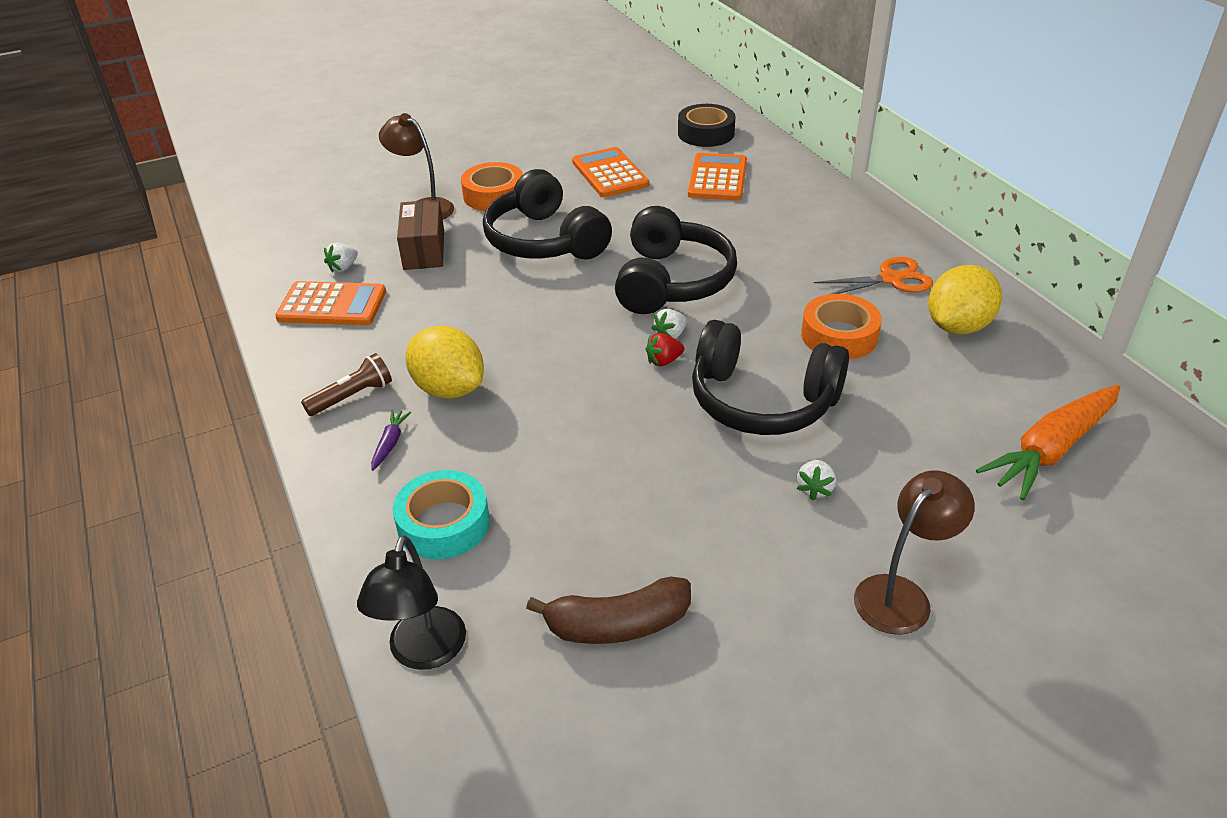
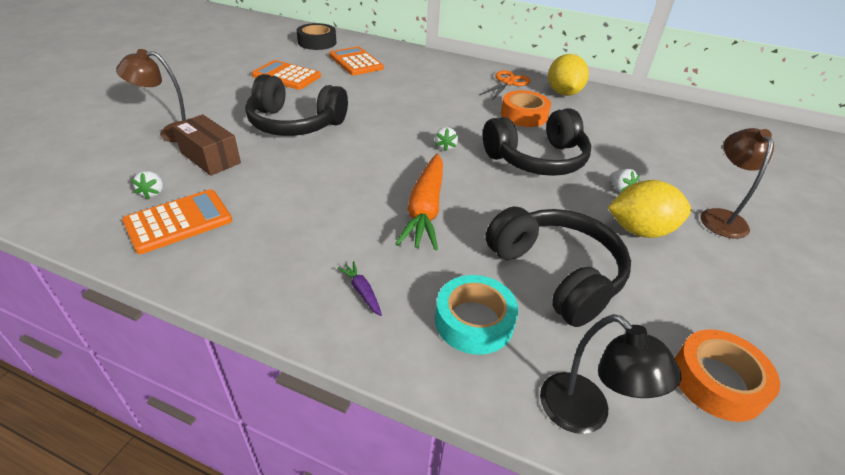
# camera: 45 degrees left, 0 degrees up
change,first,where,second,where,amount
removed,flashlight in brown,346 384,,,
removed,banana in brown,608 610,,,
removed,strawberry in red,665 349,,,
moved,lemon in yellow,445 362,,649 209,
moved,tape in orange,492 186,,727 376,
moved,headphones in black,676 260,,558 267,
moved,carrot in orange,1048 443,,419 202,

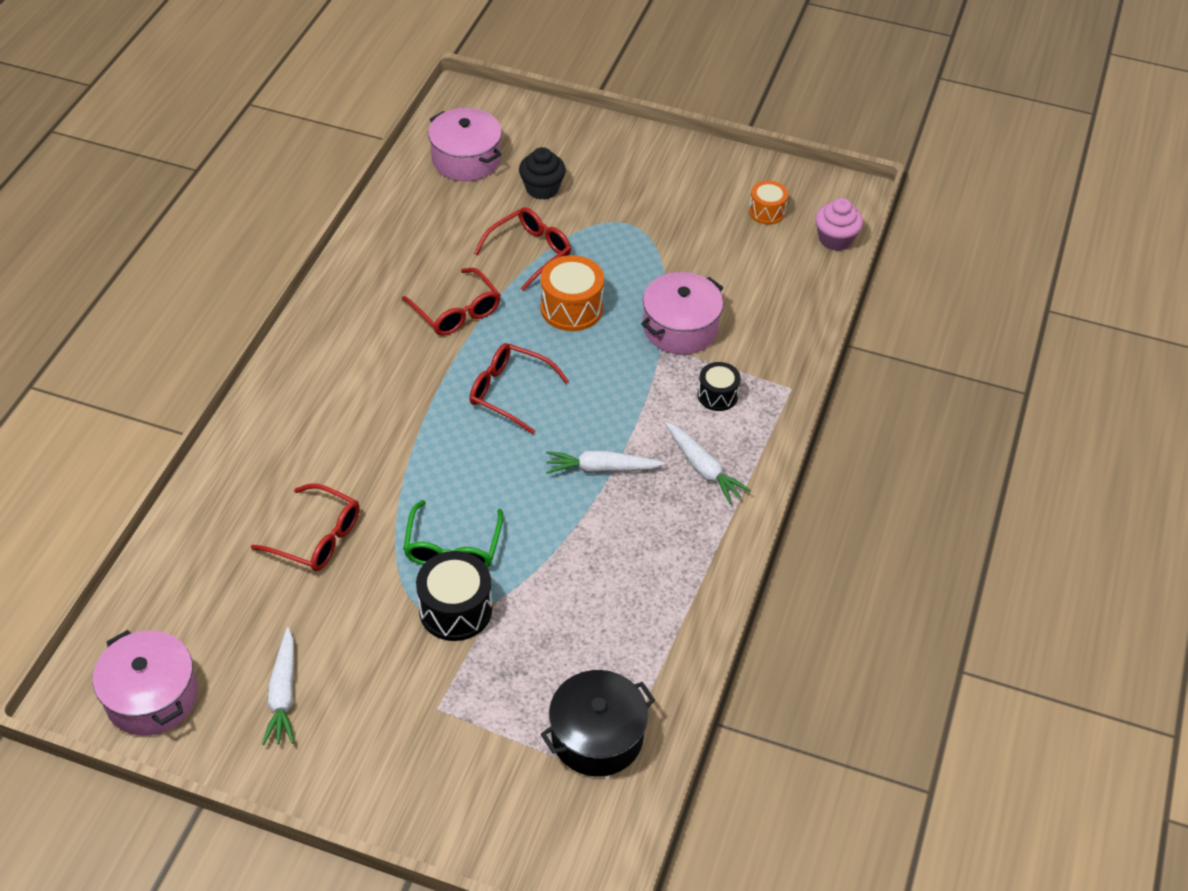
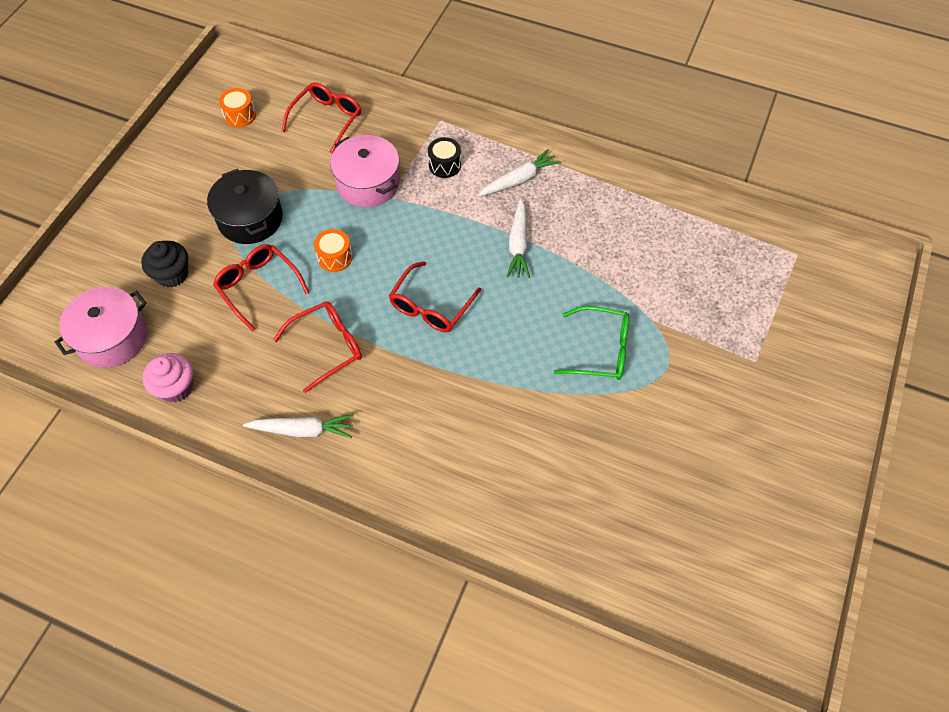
# camera: 85 degrees left, 10 degrees up
change,first,where,second,where,amount
removed,pot in pink,145 683,,,
removed,drum in black,454 596,,,
moved,glasses in red,305 527,,321 117,
moved,carrot in white,278 686,,298 426,
moved,pot in black,598 723,,245 206,
moved,cupcake in pink,839 224,,168 378,
resized,drum in orange,572 293,,333 250,x0.62

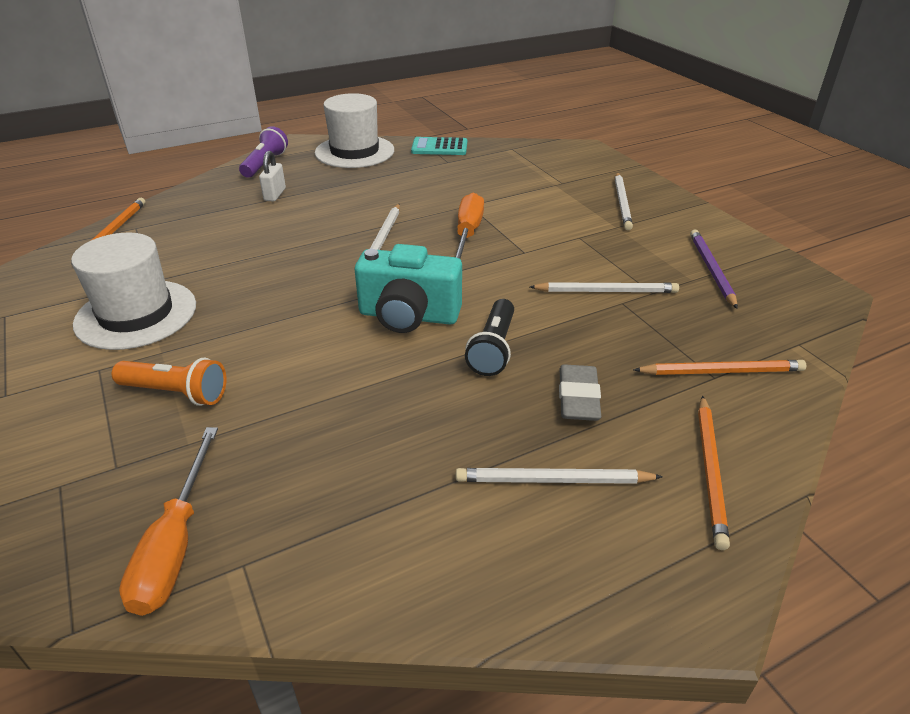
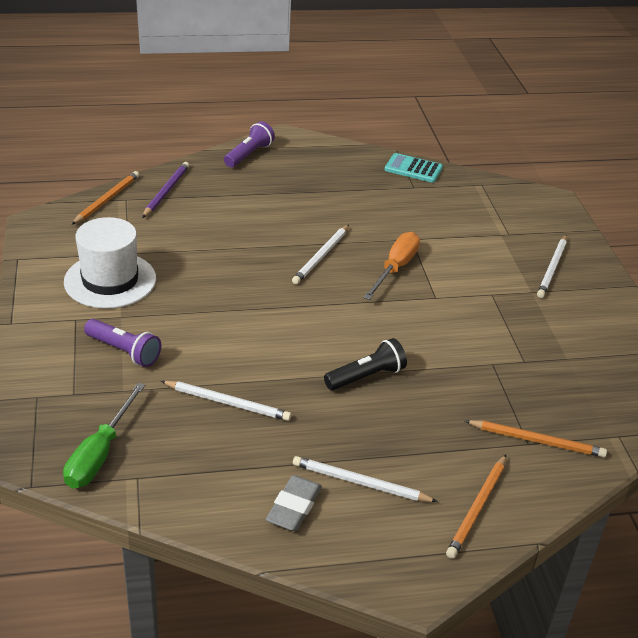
# camera: 15 degrees right, 0 degrees up
change,first,where,second,where,amount
removed,padlock in white,272 176,,,
removed,hat in white,354 130,,,
removed,camera in turquoise,408 288,,,
moved,pencil in white,604 287,,226 401,
moved,eraser in grey,580 392,,294 503,
moved,pencil in purple,714 269,,165 190,
recoloured,flashlight in orange,169 381,flashlight in purple,122 343,
recoloured,screwdriver in orange,168 521,screwdriver in green,104 435,
turned,flashlight in black,489 337,,365 364,150 degrees counterclockwise

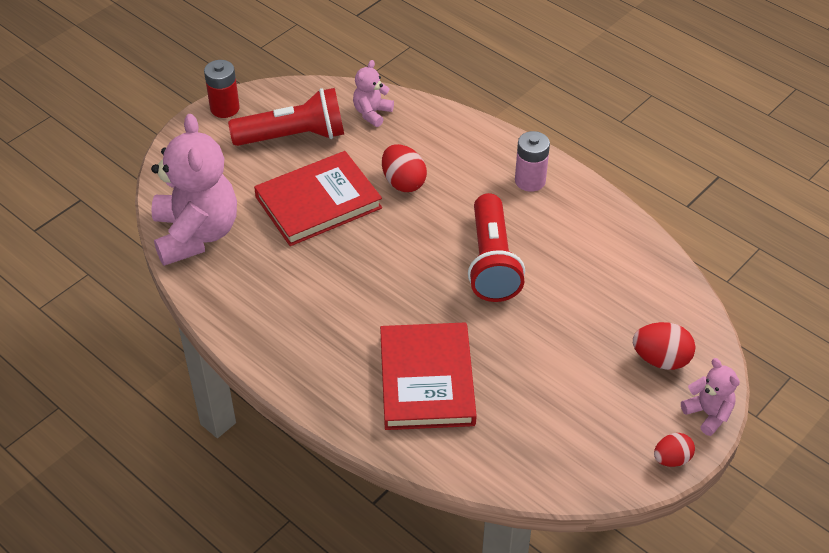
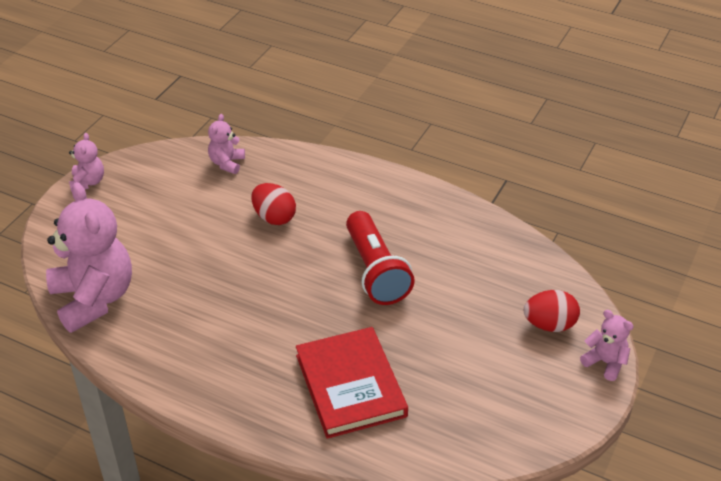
# camera: 15 degrees left, 5 degrees down
change,first,where,second,where,amount
removed,flashlight in red,286 117,,,
removed,book in red,318 198,,,
removed,battery in pink,532 161,,,
removed,egg in red,674 450,,,
replaced,battery in red,222 89,teddy bear in pink,86 162,

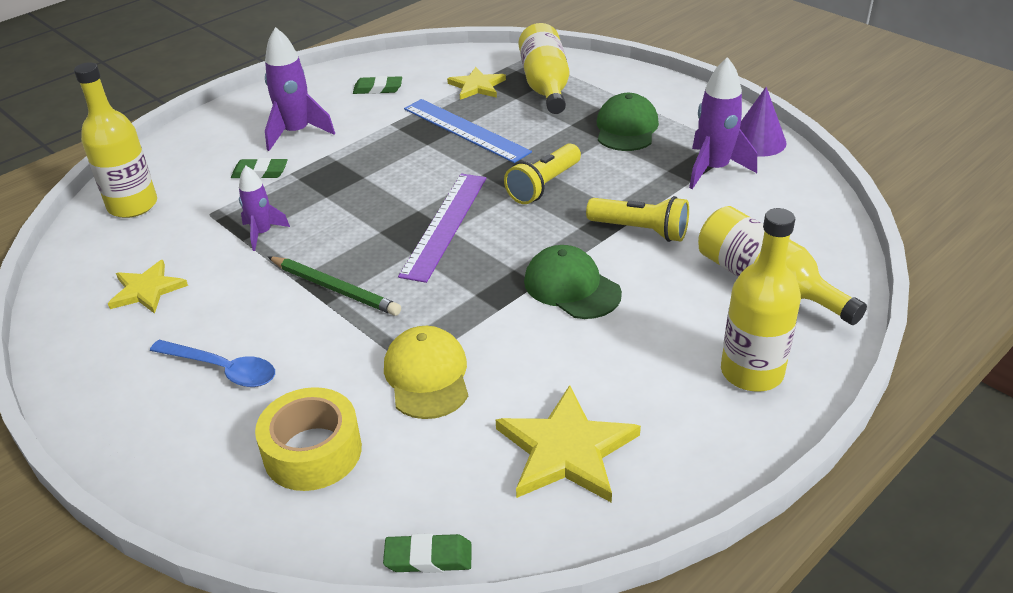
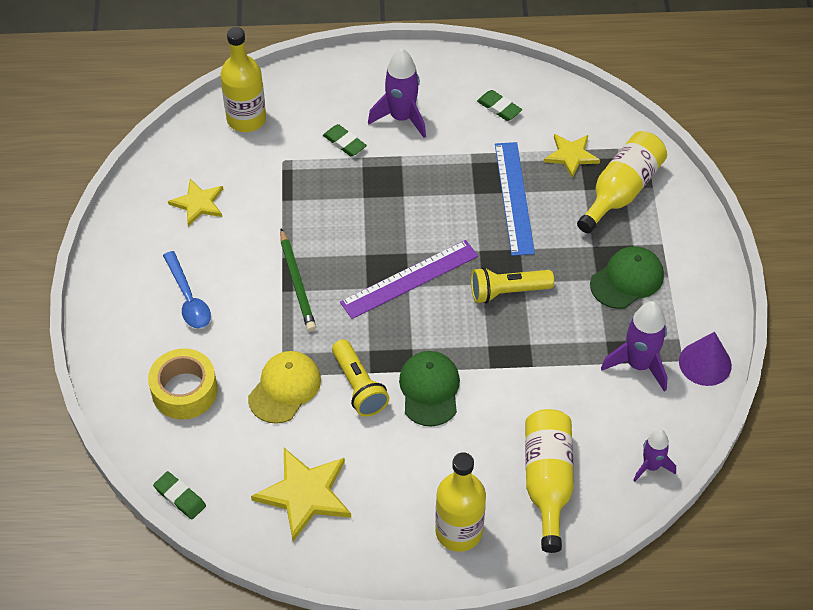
# camera: 40 degrees right, 15 degrees up
change,first,where,second,where,amount
moved,rocket in purple,264 208,,654 456,
moved,flashlight in yellow,637 219,,360 377,

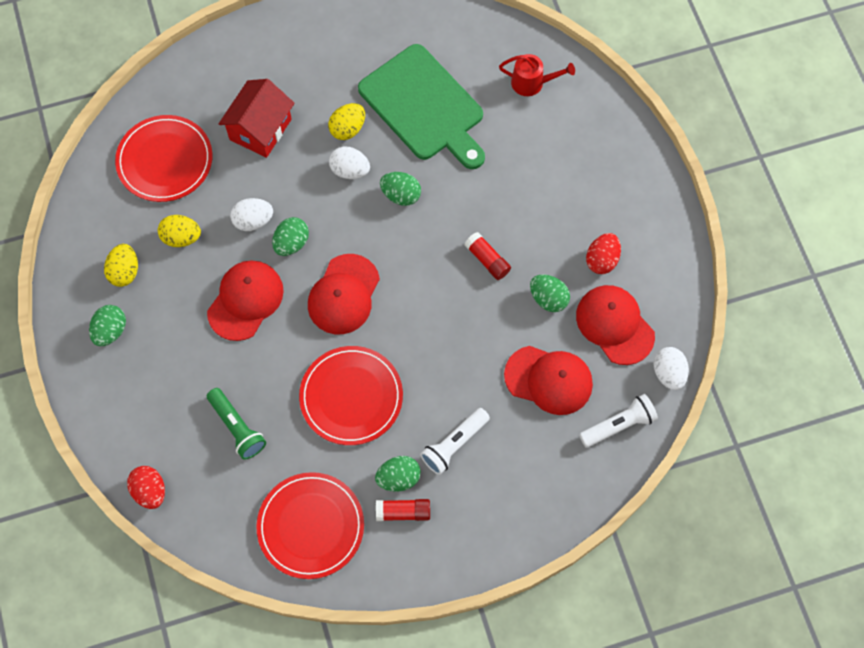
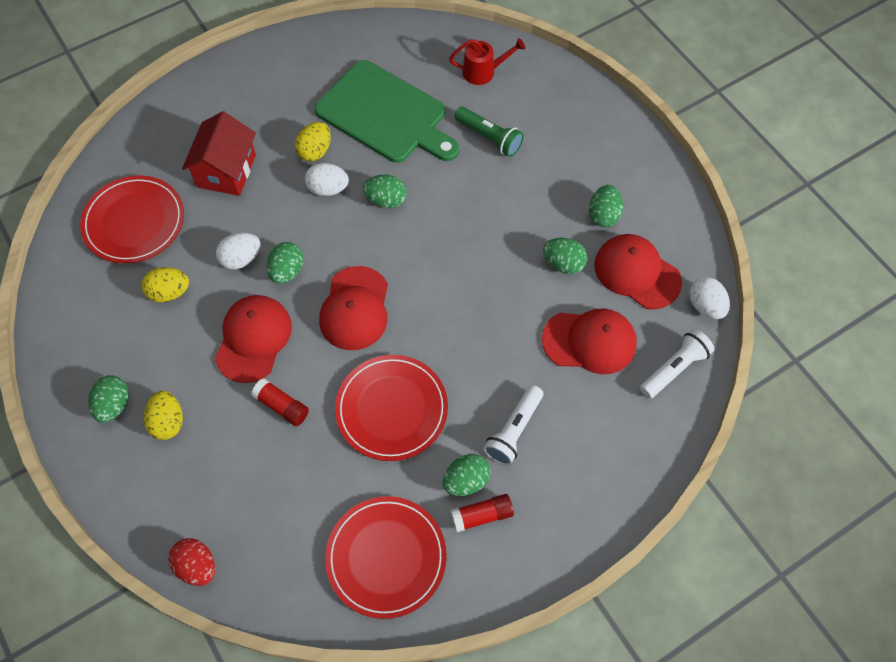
# camera: 15 degrees left, 5 degrees down
change,first,where,second,where,amount
moved,egg in yellow,121 265,,163 415,
moved,flashlight in green,236 424,,489 132,
moved,glue stick in red,487 256,,280 402,
recoloured,egg in red,603 253,egg in green,606 206,

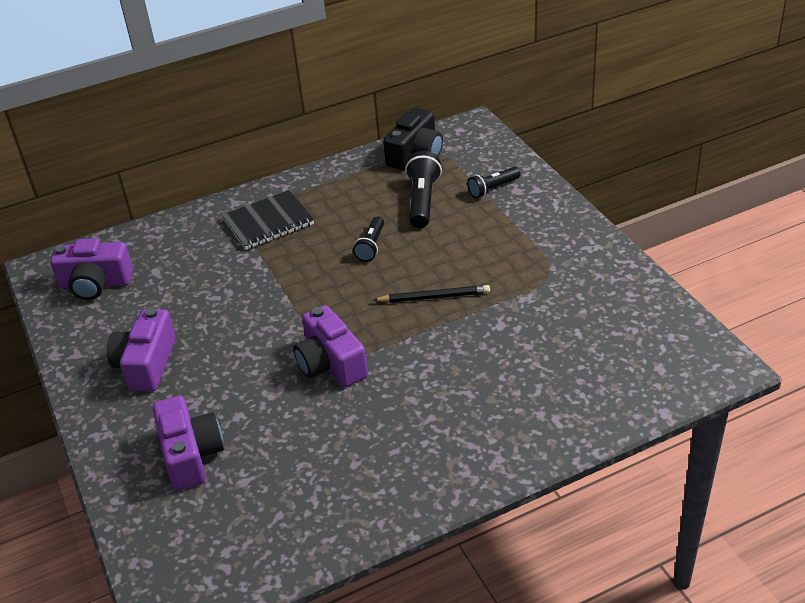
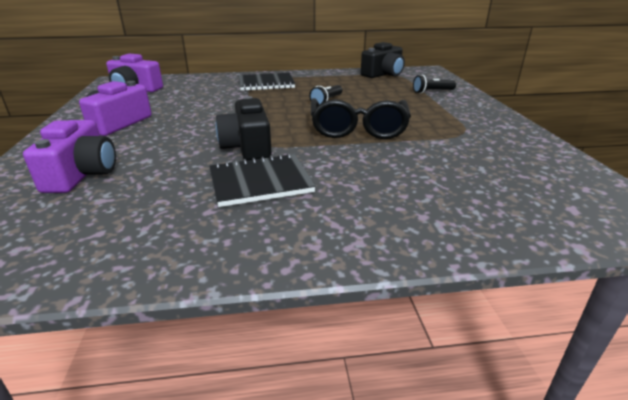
# camera: 15 degrees right, 10 degrees down
change,first,where,second,where,amount
removed,flashlight in black,423 189,,,
added,,,notebook in black,262 180,
replaced,pencil in black,431 294,glasses in black,361 118,
recoloured,camera in purple,330 346,camera in black,243 128,

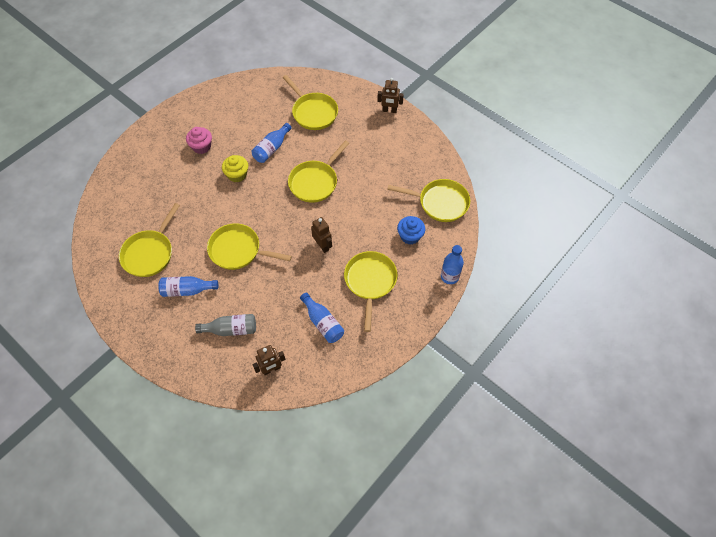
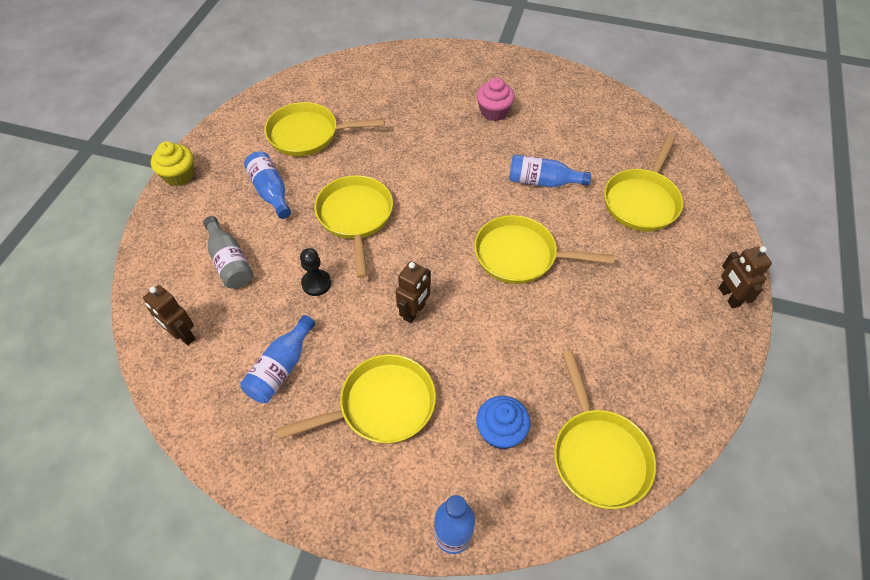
# camera: 65 degrees right, 5 degrees down
change,first,where,second,where,amount
added,,,pawn in black,315 272,
moved,cupcake in yellow,235 169,,172 164,

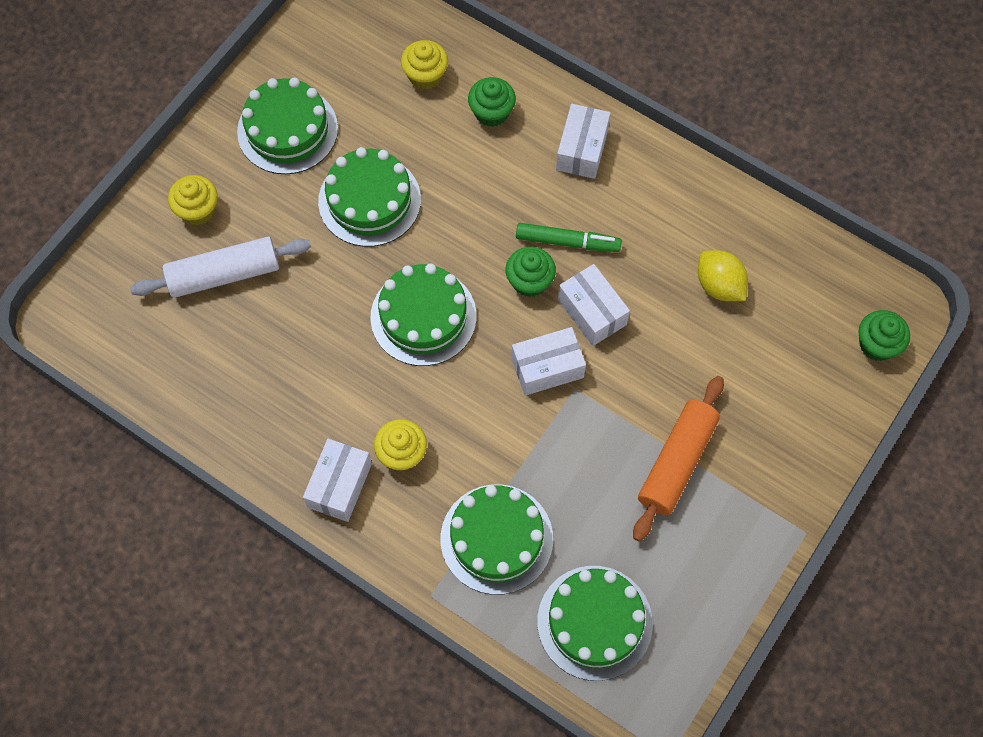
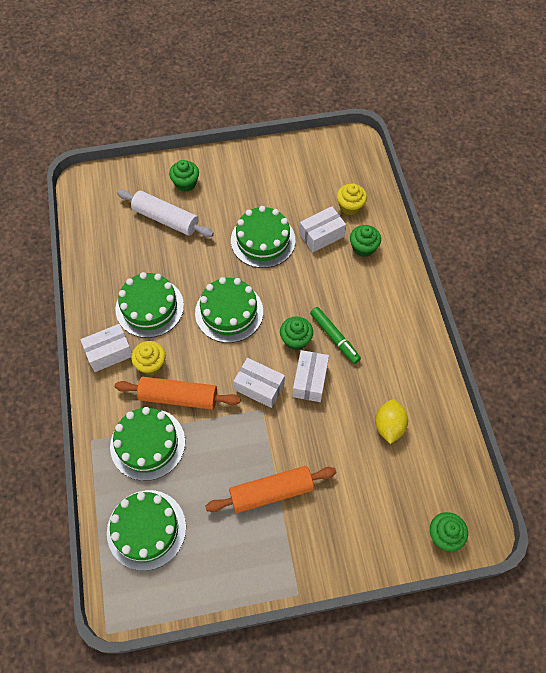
# camera: 45 degrees right, 5 degrees down
change,first,where,second,where,amount
added,,,rolling pin in orange,178 393,
moved,cake in green,287 126,,150 305,
moved,box in white,583 141,,322 229,
recoloured,cupcake in yellow,193 200,cupcake in green,184 176,

